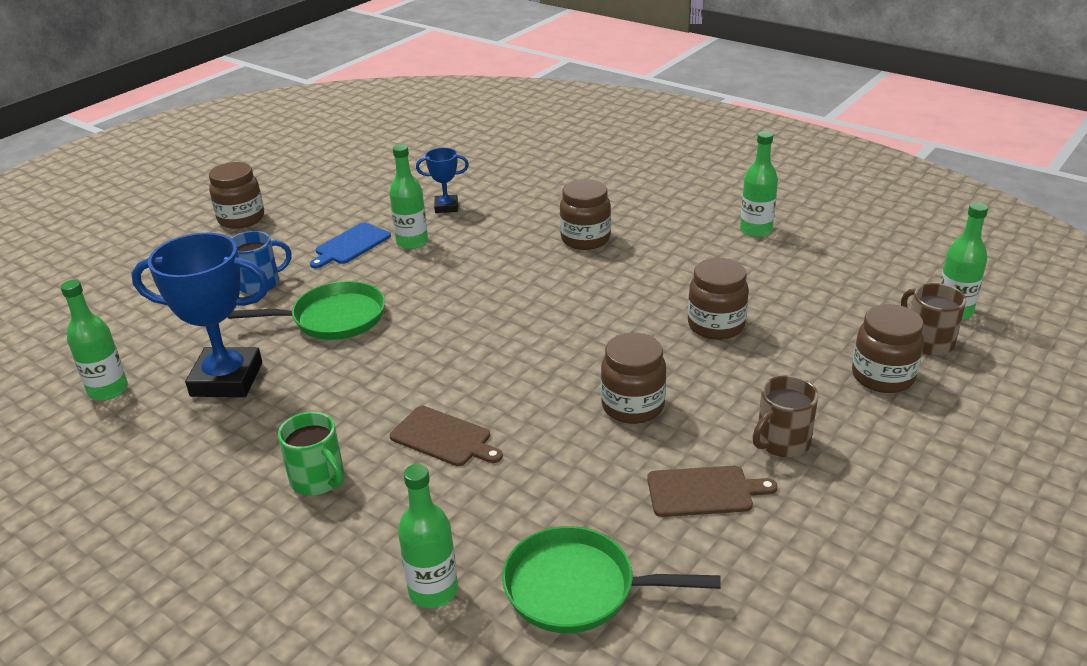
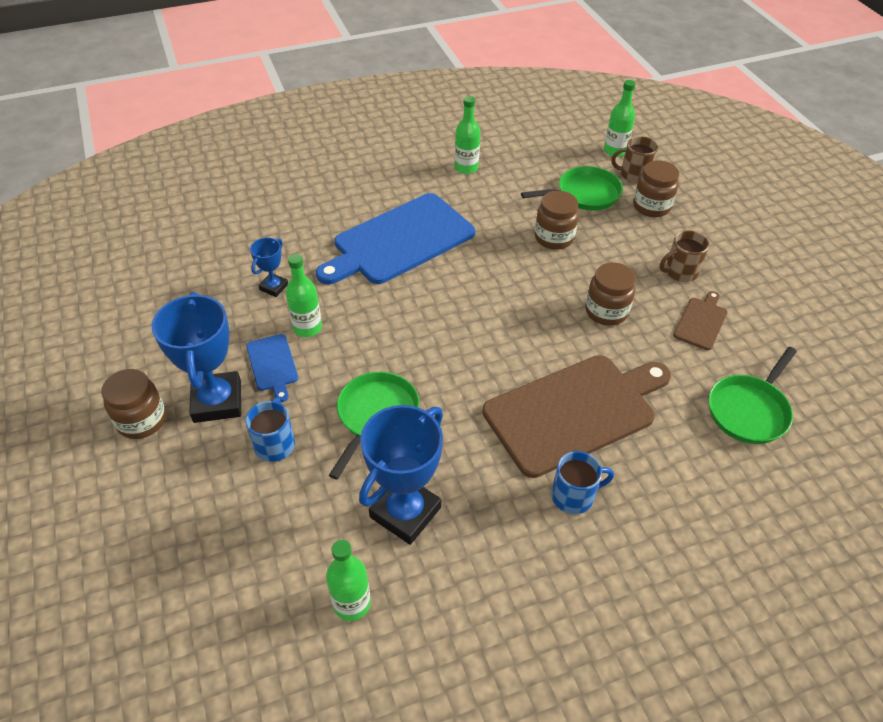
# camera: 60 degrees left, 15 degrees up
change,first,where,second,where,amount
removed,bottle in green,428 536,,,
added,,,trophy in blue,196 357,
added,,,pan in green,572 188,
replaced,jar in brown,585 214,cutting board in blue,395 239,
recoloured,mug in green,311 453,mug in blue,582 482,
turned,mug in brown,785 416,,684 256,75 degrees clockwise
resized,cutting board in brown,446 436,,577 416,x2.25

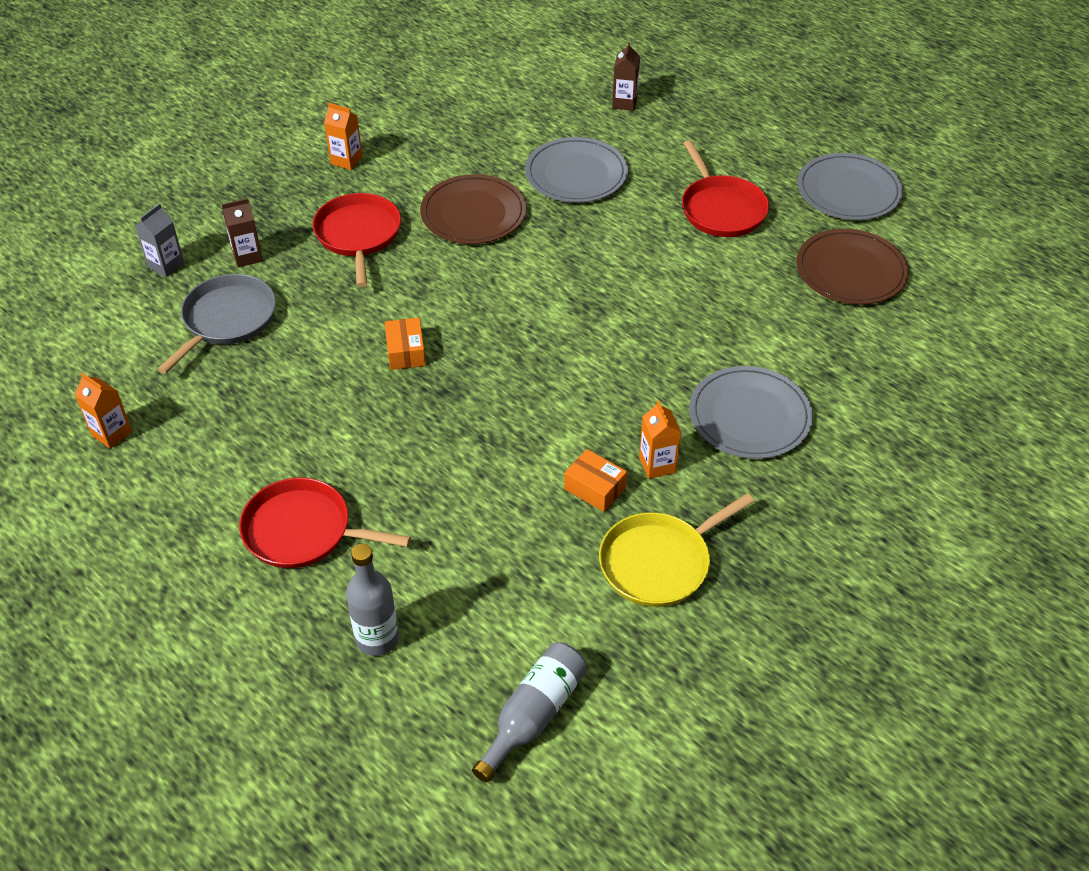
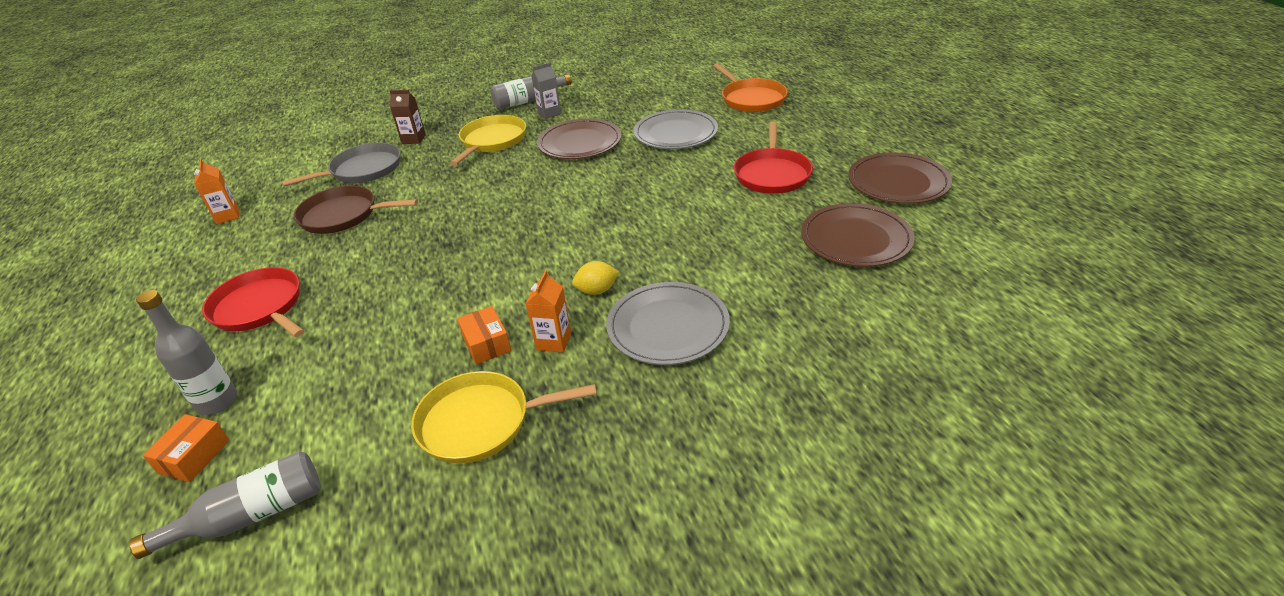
# camera: 30 degrees right, 10 degrees down
change,first,where,second,where,amount
added,,,pan in brown,356 210,
added,,,lemon in yellow,595 278,
moved,carton in grey,159 240,,546 91,
moved,box in orange,405 344,,186 448,
replaced,carton in orange,343 136,bottle in grey,531 92,
replaced,carton in brown,626 76,pan in orange,750 88,
recoloured,pan in red,356 240,pan in yellow,488 140,
recoloured,plate in grey,850 186,plate in brown,900 178,

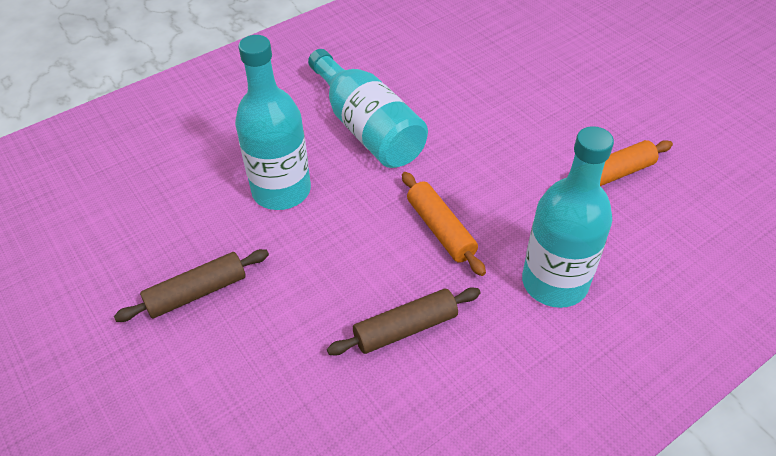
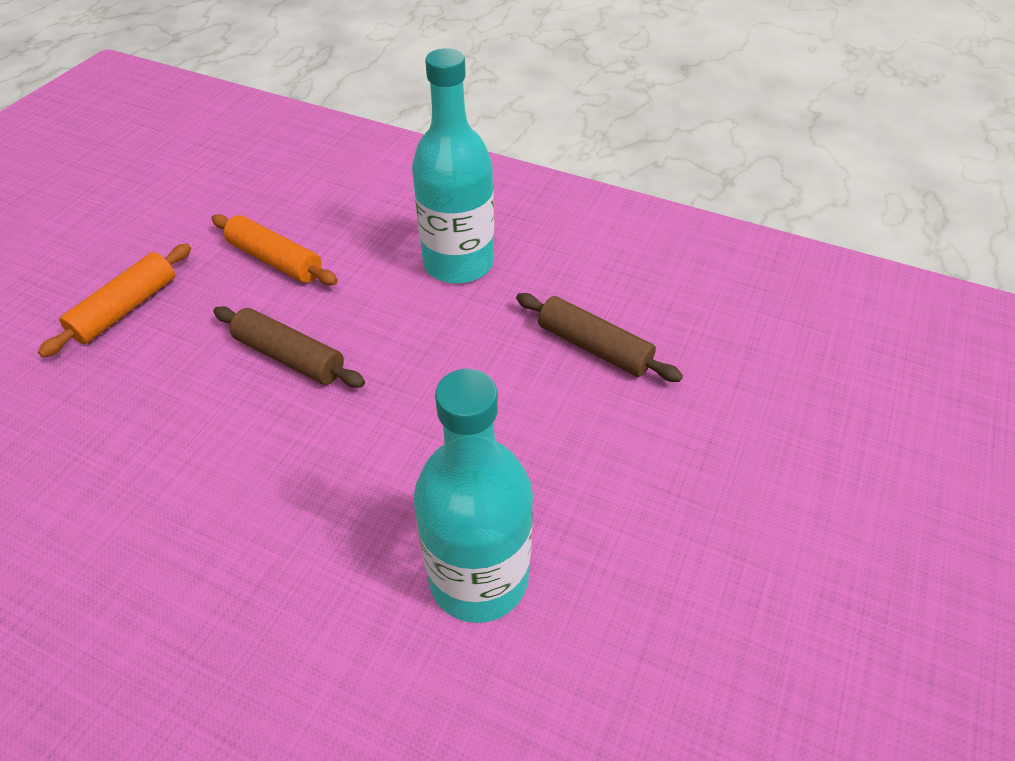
# camera: 120 degrees left, 0 degrees up
change,first,where,second,where,amount
removed,bottle in turquoise,368 108,,,
moved,rolling pin in brown,191 285,,289 347,
moved,rolling pin in orange,444 224,,114 300,

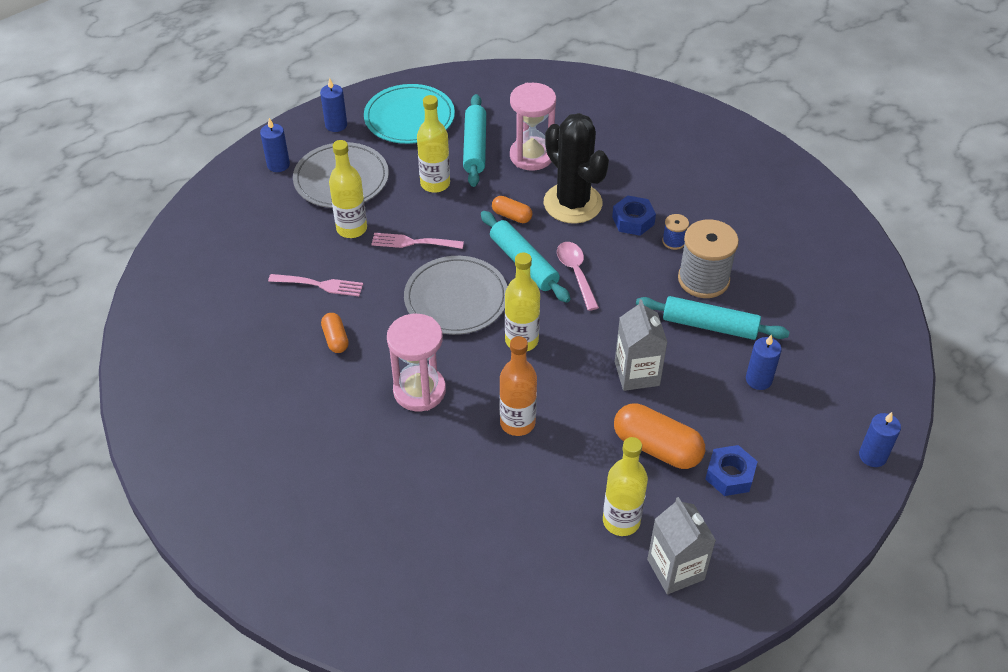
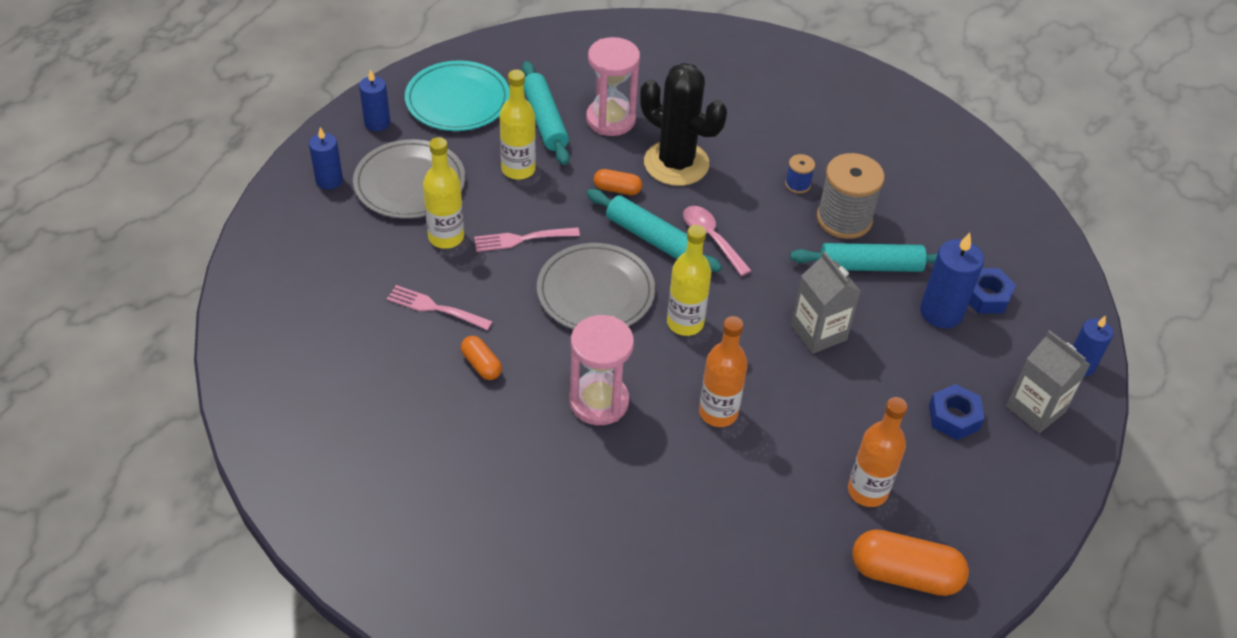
# camera: 20 degrees left, 0 degrees up
change,first,where,second,where,amount
moved,nut in blue,634 216,,992 291,
moved,capsule in orange,659 436,,910 562,
moved,carton in grey,681 545,,1048 381,
recoloured,bottle in yellow,625 486,bottle in orange,877 452,
turned,fork in pink,315 285,,440 307,150 degrees counterclockwise
resized,candle in blue,764 362,,952 280,x1.53

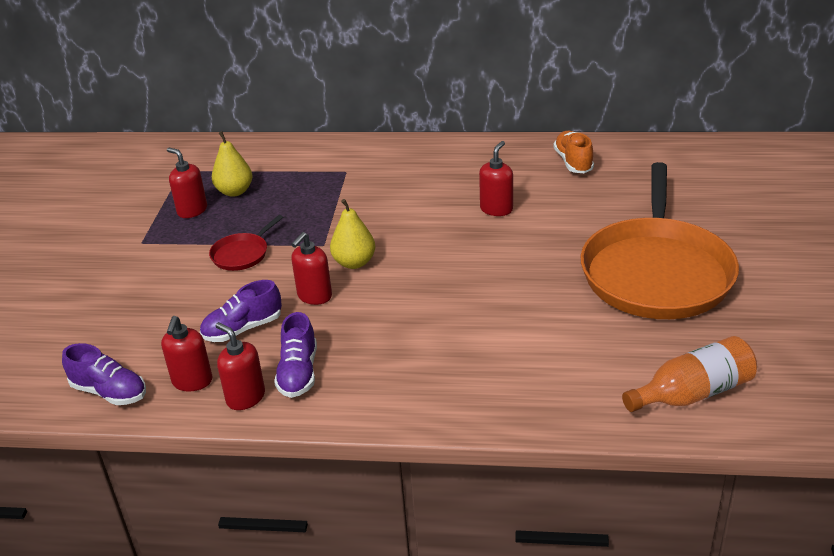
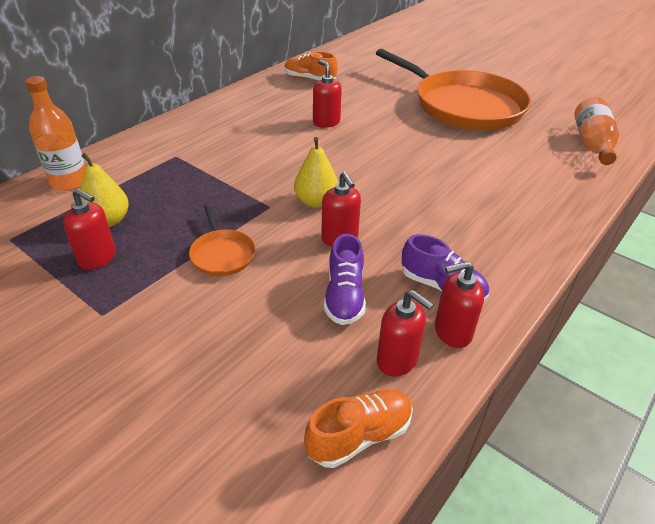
# camera: 60 degrees left, 5 degrees up
change,first,where,second,where,amount
added,,,bottle in orange,55 133,
recoloured,shoe in purple,104 374,shoe in orange,358 428,
recoloured,pan in red,246 243,pan in orange,222 240,
turned,soap dispenser in red,187 183,,89 229,135 degrees counterclockwise

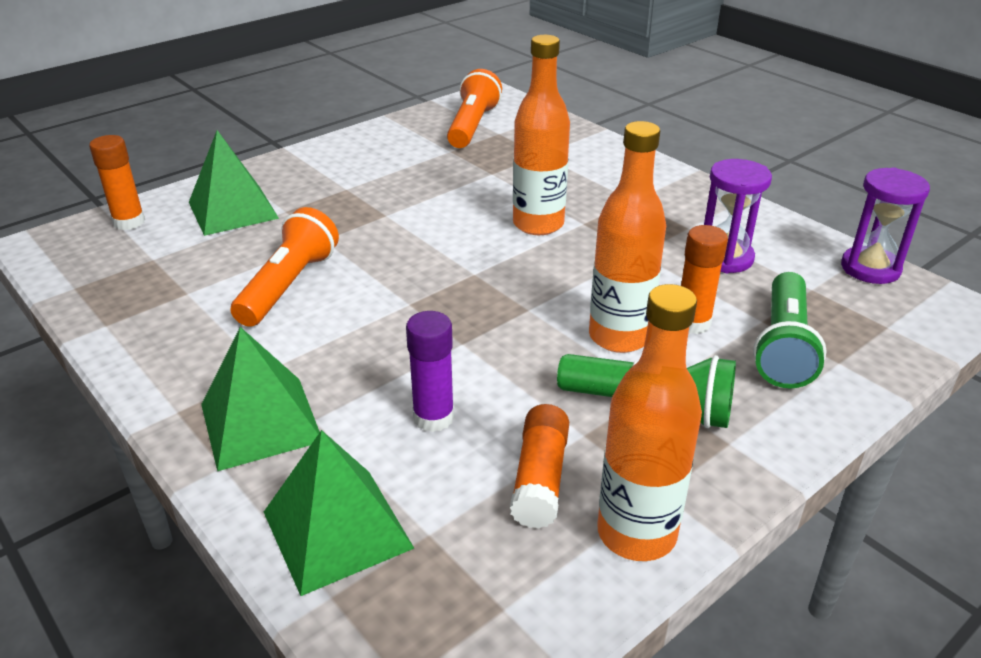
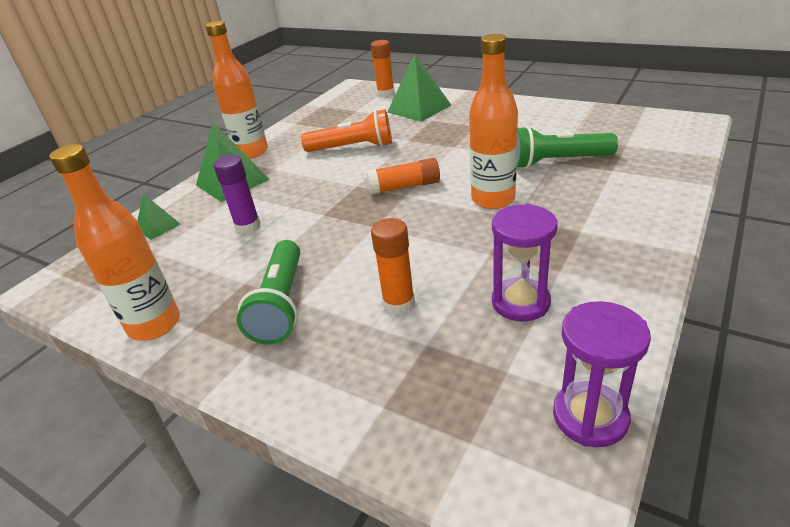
# camera: 75 degrees right, 0 degrees up
change,first,where,second,where,amount
removed,flashlight in orange,474 108,,,
moved,glue stick in orange,539 466,,403 176,
moved,bottle in orange,627 237,,237 90,
moved,flashlight in green,790 330,,567 147,
resized,pyramid in green,339 513,,158 216,x0.55

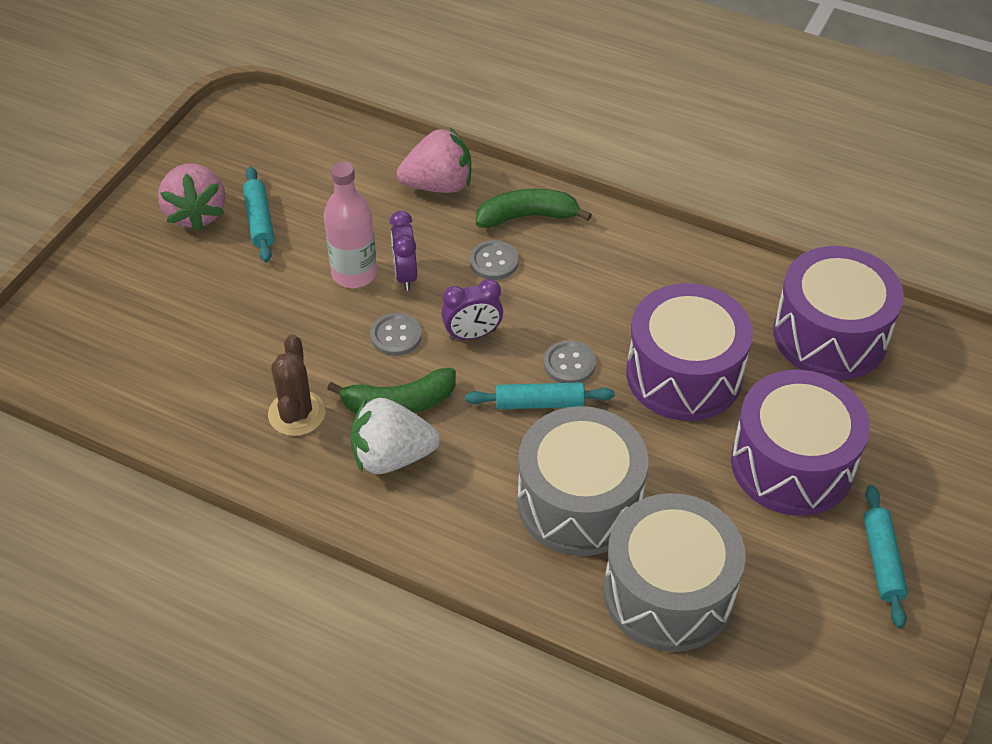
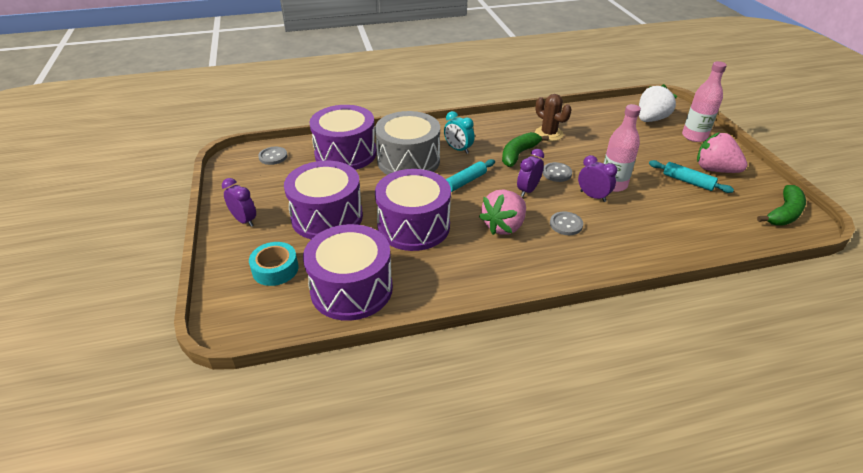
# camera: 140 degrees right, 10 degrees down
change,first,where,second,where,amount
removed,rolling pin in turquoise,885 556,,,
added,,,clock in purple,239 202,
added,,,tape in turquoise,274 264,
added,,,clock in turquoise,459 132,
added,,,bottle in pink,704 101,
moved,strawberry in white,395 435,,658 103,
moved,strawberry in pink,434 160,,502 212,
moved,banana in green,534 208,,781 205,
moved,button in grey,570 361,,272 156,
recoloured,drum in grey,674 572,drum in purple,343 137,

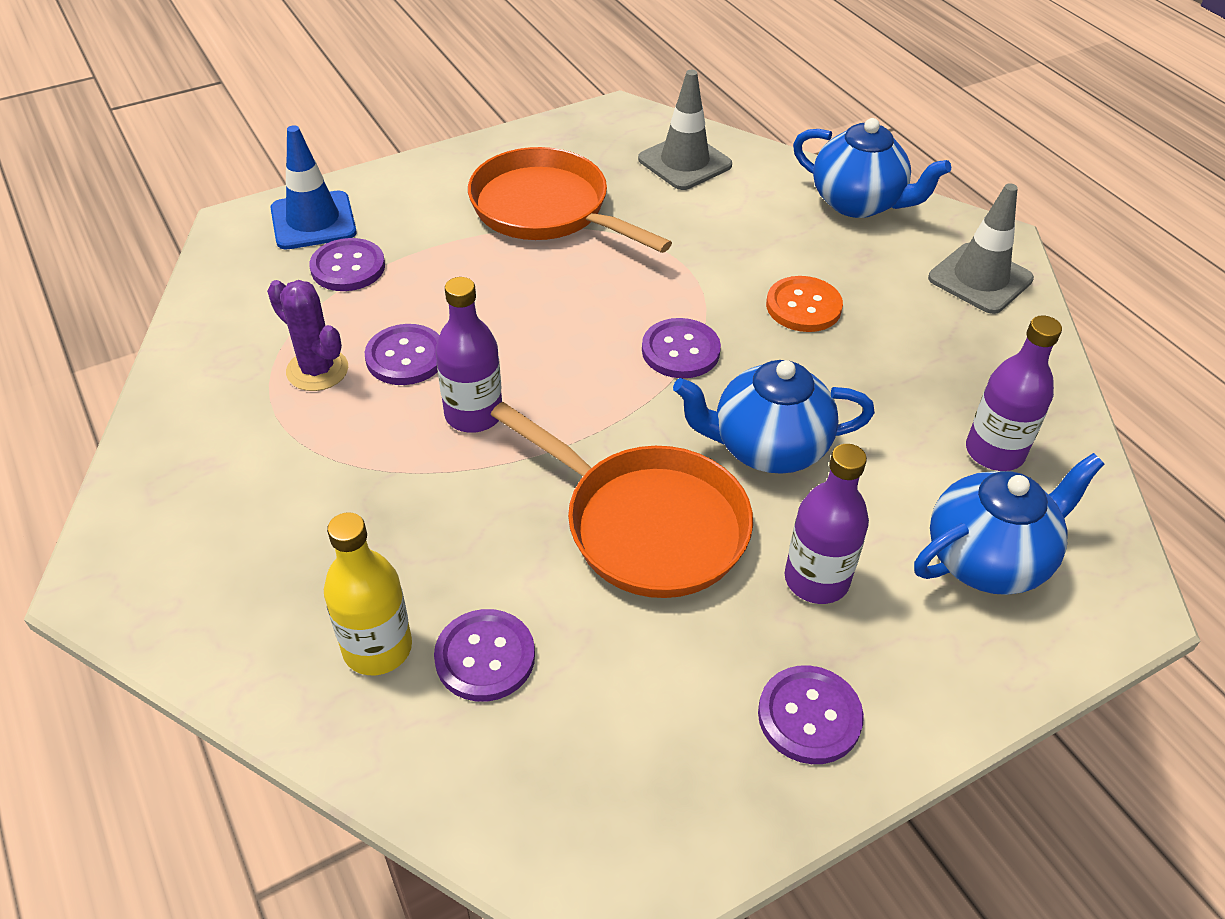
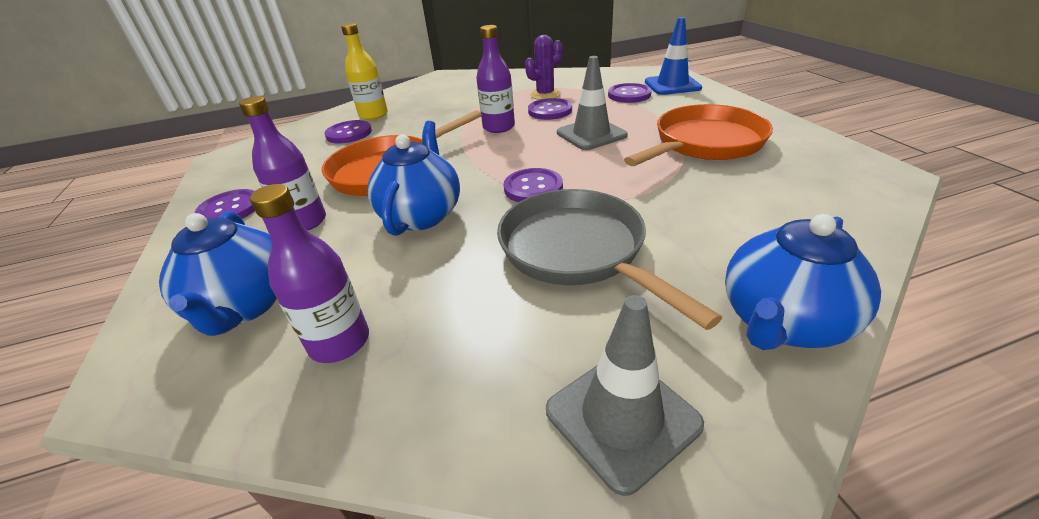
# camera: 105 degrees right, 10 degrees down
change,first,where,second,where,amount
moved,traffic cone in grey,685 130,,592 103,
replaced,button in orange,804 304,pan in grey,609 259,

